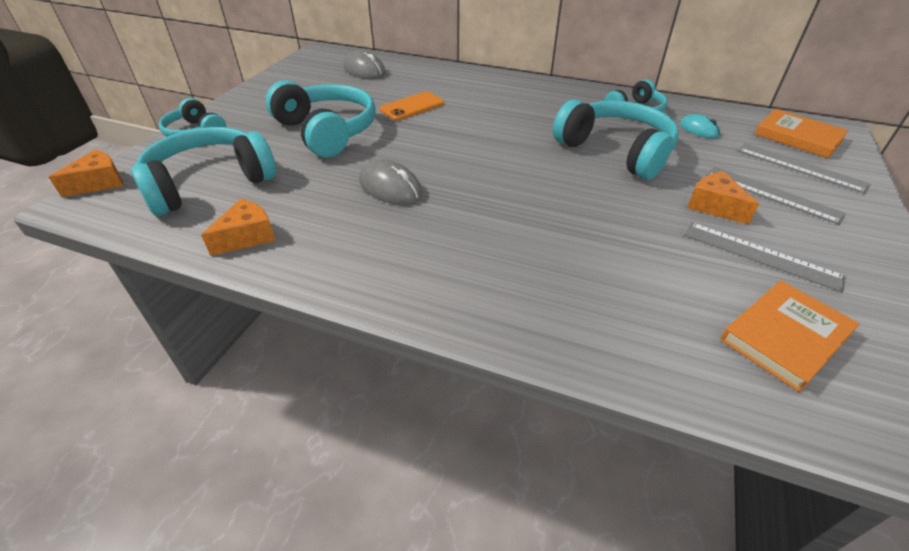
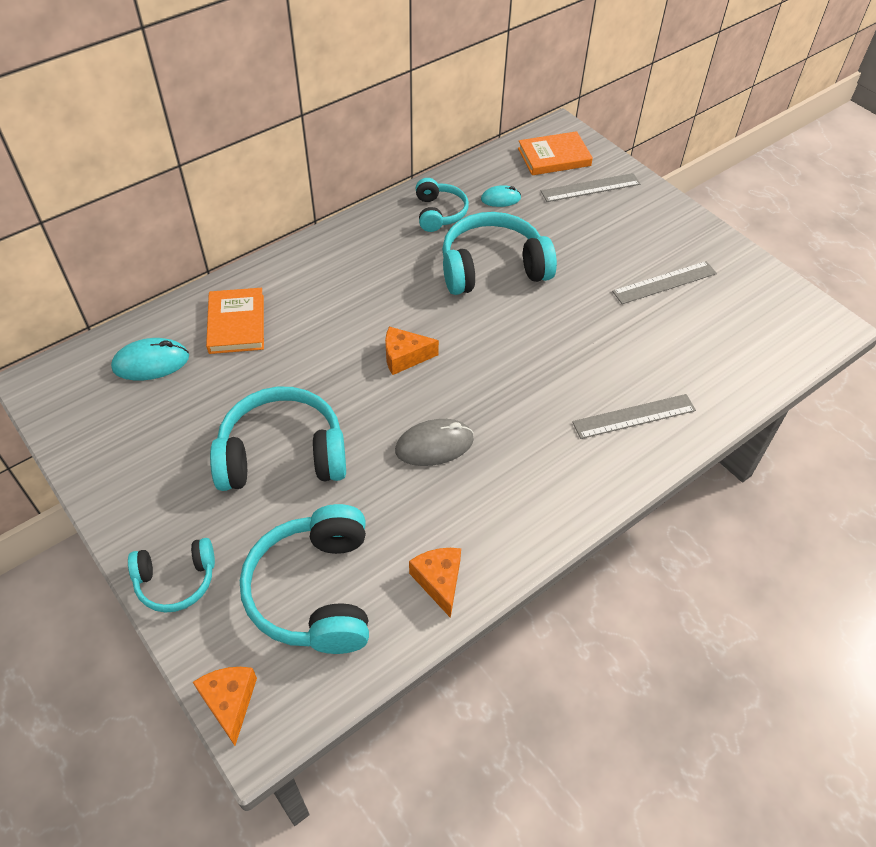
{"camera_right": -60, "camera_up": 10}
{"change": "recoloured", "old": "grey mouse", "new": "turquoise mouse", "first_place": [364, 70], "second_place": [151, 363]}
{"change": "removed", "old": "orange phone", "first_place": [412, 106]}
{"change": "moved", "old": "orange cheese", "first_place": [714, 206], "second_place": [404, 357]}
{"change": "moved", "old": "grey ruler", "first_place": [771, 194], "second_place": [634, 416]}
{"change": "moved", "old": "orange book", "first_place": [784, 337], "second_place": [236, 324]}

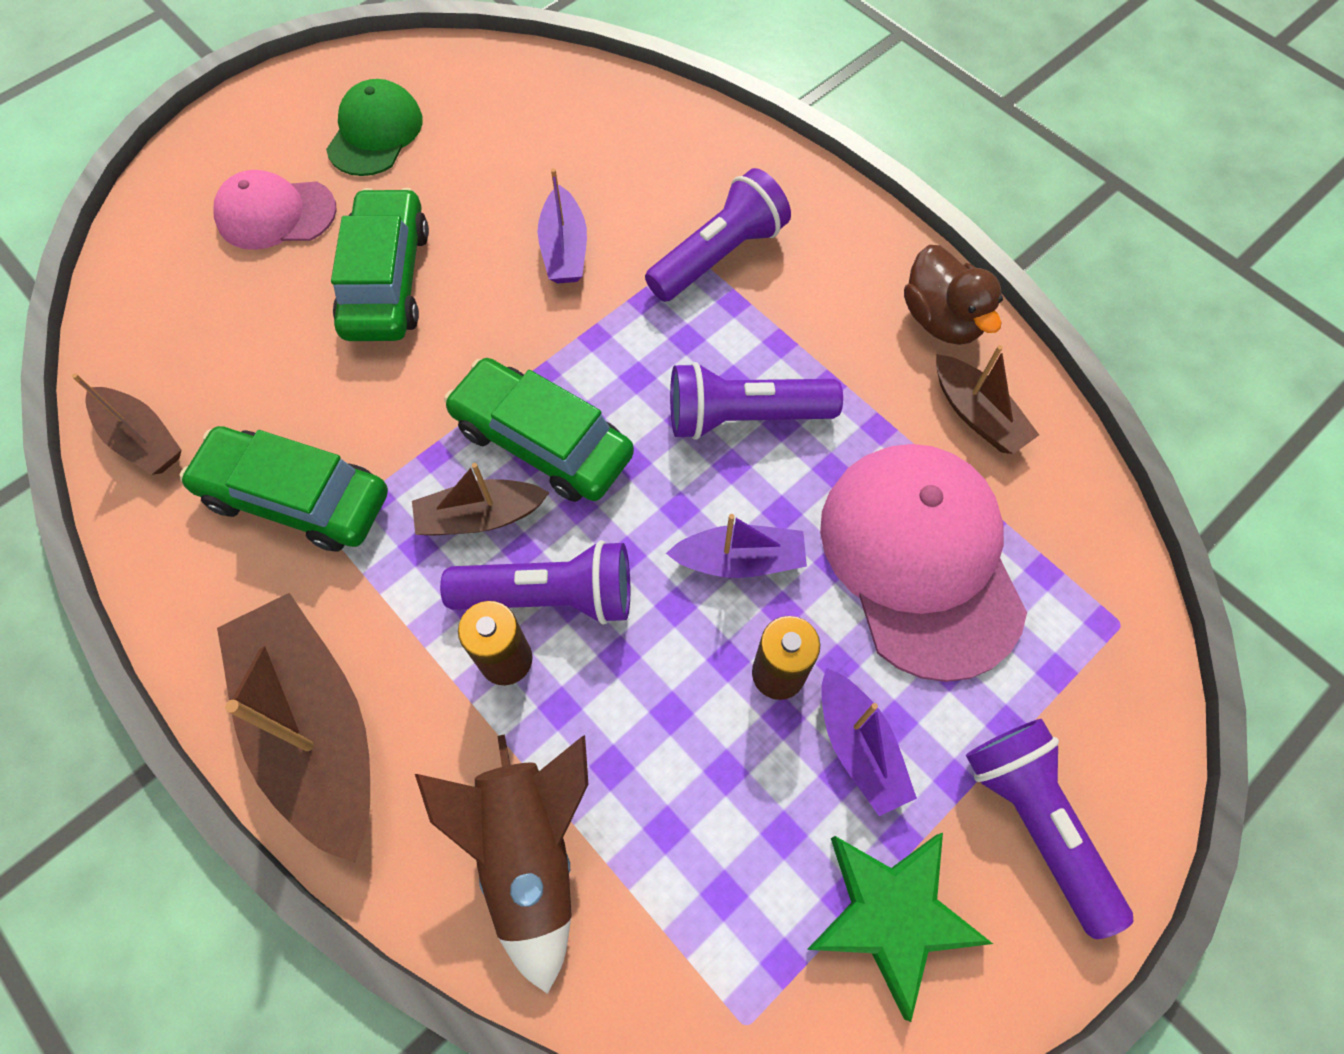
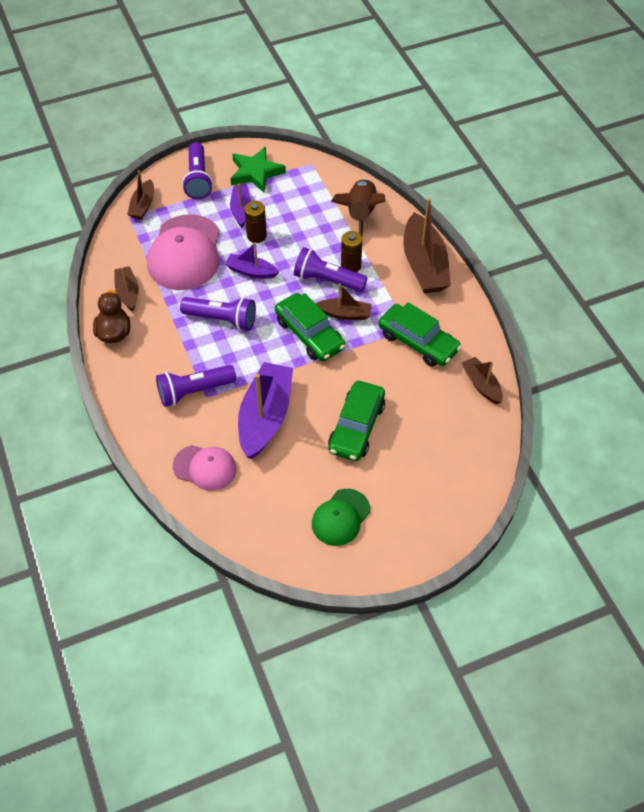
{"camera_right": -160, "camera_up": -10}
{"change": "moved", "old": "pink cap", "first_place": [276, 214], "second_place": [205, 468]}
{"change": "resized", "old": "purple boat", "first_place": [564, 249], "second_place": [265, 417], "factor": 1.86}
{"change": "added", "new": "brown boat", "second_place": [143, 205]}

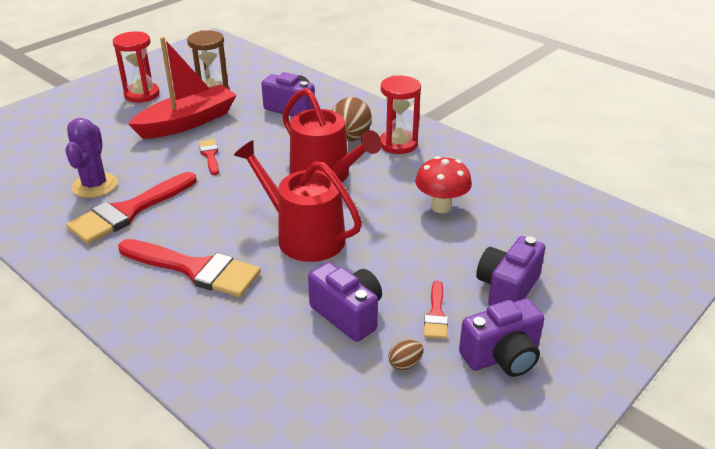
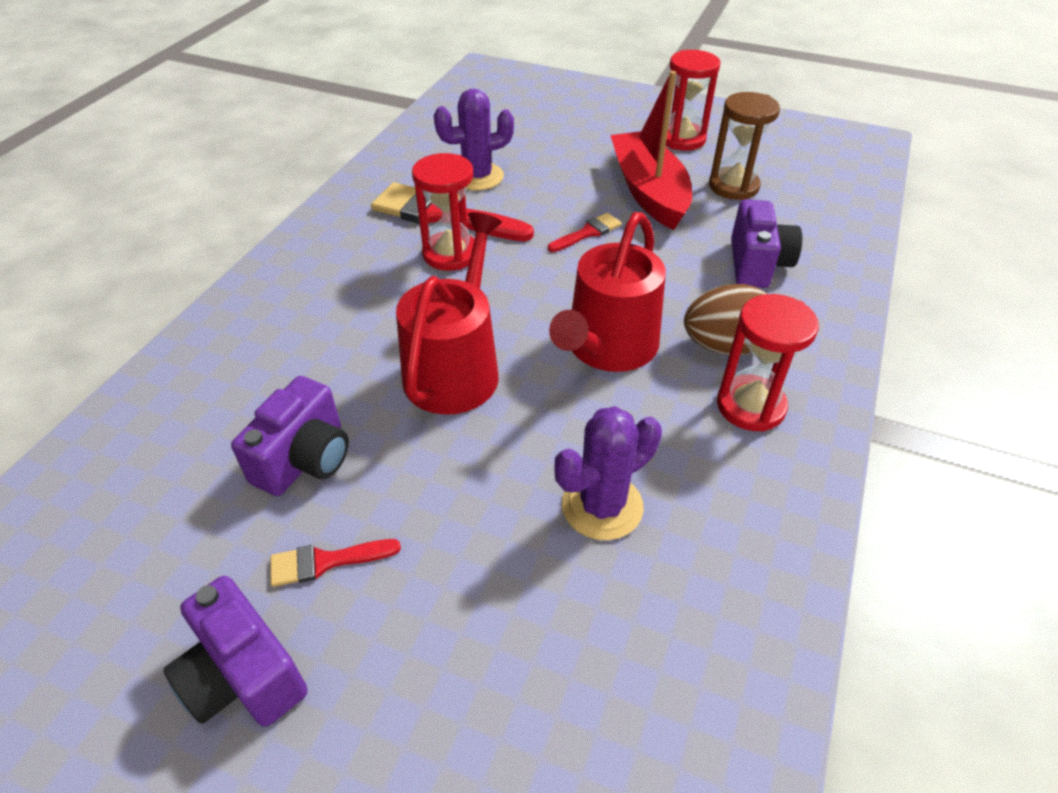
{"camera_right": 70, "camera_up": 10}
{"change": "removed", "old": "red brush", "first_place": [195, 269]}
{"change": "turned", "old": "red boat", "first_place": [187, 122], "second_place": [648, 191], "degrees": -135}
{"change": "removed", "old": "brown egg", "first_place": [405, 364]}
{"change": "replaced", "old": "red mushroom", "new": "purple cactus", "first_place": [441, 207], "second_place": [602, 506]}
{"change": "removed", "old": "purple camera", "first_place": [507, 289]}
{"change": "added", "new": "red hourglass", "second_place": [450, 254]}

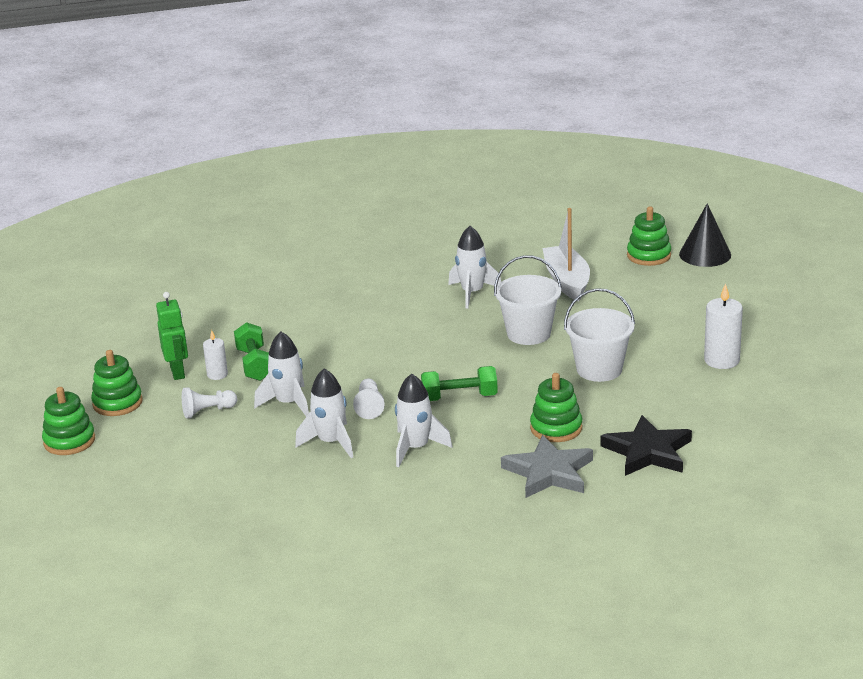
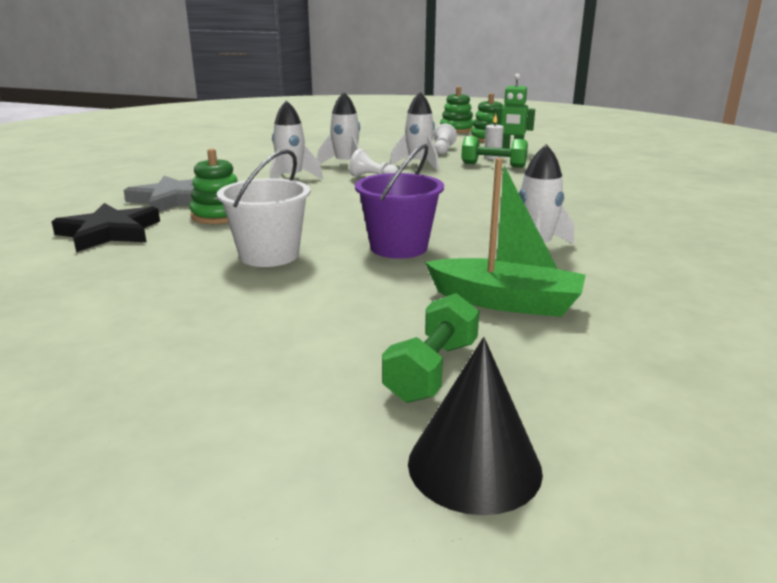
{"camera_right": 120, "camera_up": -5}
{"change": "moved", "old": "green dumbbell", "first_place": [459, 397], "second_place": [432, 370]}
{"change": "recoloured", "old": "white bucket", "new": "purple bucket", "first_place": [528, 334], "second_place": [399, 247]}
{"change": "recoloured", "old": "white boat", "new": "green boat", "first_place": [567, 281], "second_place": [506, 302]}
{"change": "removed", "old": "green stacking toy", "first_place": [648, 255]}
{"change": "removed", "old": "white candle", "first_place": [721, 360]}

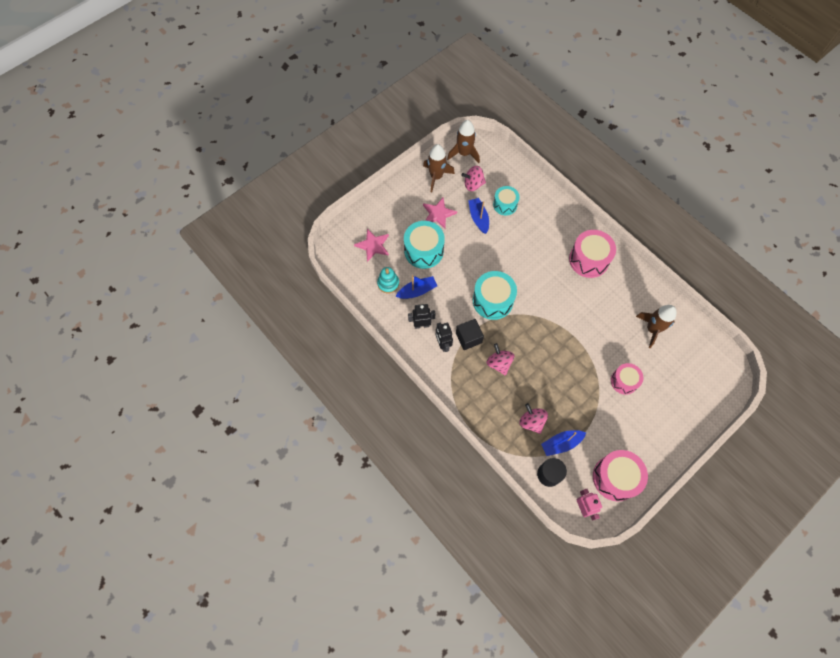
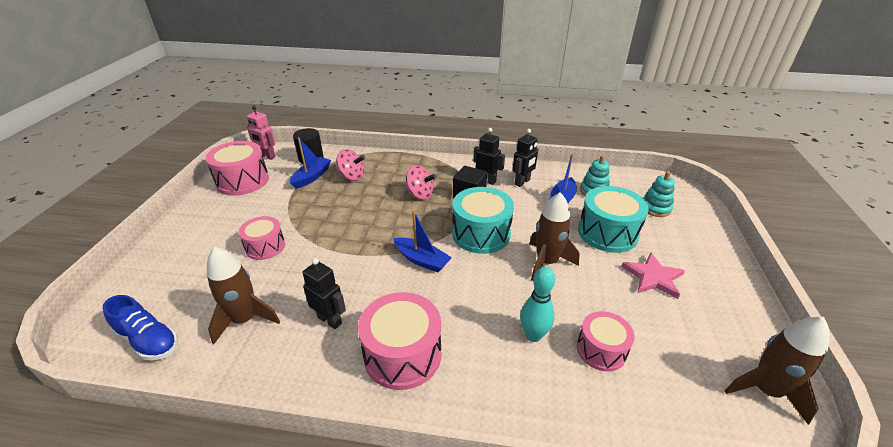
{"camera_right": 140, "camera_up": -30}
{"change": "replaced", "old": "pink star", "new": "turquoise stacking toy", "first_place": [373, 245], "second_place": [655, 208]}
{"change": "moved", "old": "brown rocket", "first_place": [436, 177], "second_place": [546, 262]}
{"change": "removed", "old": "pink spinning top", "first_place": [473, 184]}
{"change": "moved", "old": "blue boat", "first_place": [478, 218], "second_place": [421, 260]}
{"change": "recoloured", "old": "turquoise drum", "new": "pink drum", "first_place": [505, 205], "second_place": [601, 350]}
{"change": "added", "new": "blue shoe", "second_place": [148, 341]}
{"change": "added", "new": "black robot", "second_place": [330, 320]}
{"change": "added", "new": "turquoise bowling pin", "second_place": [533, 335]}

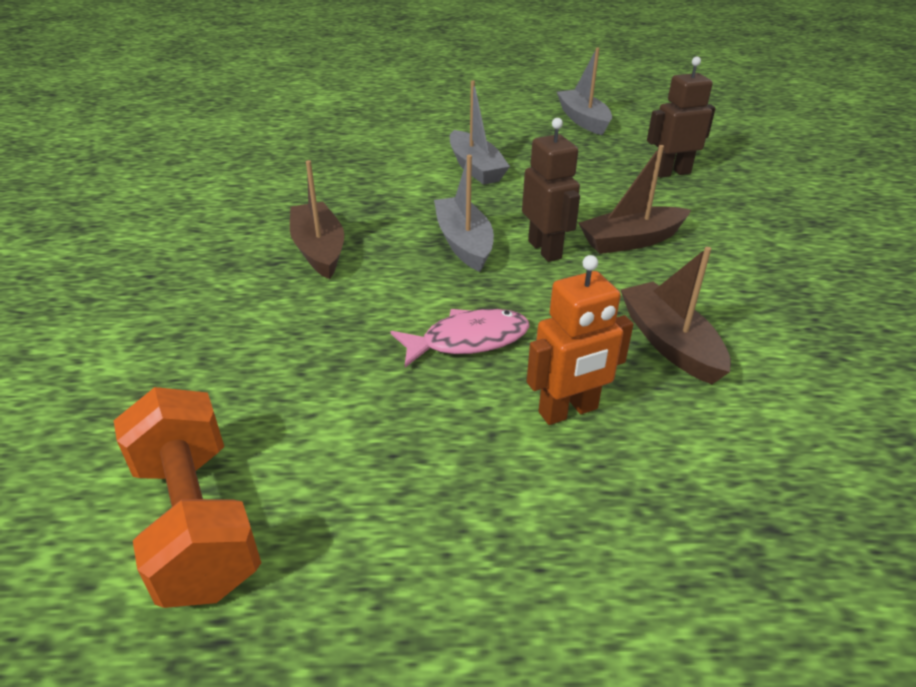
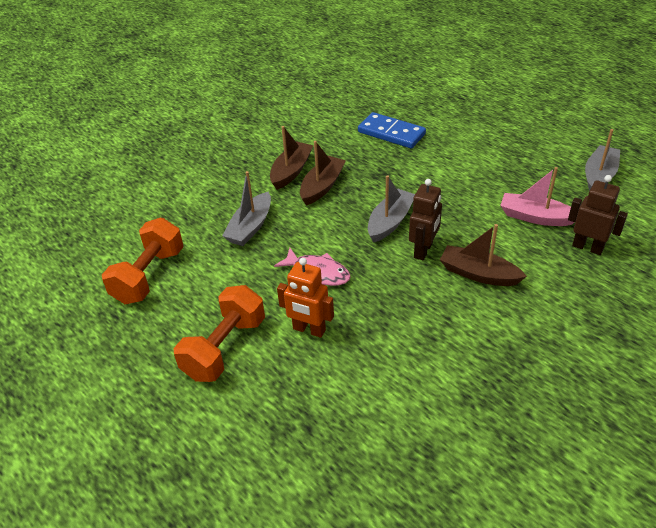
{"camera_right": 50, "camera_up": 5}
{"change": "moved", "old": "grey boat", "first_place": [475, 168], "second_place": [250, 227]}
{"change": "moved", "old": "brown boat", "first_place": [669, 343], "second_place": [291, 171]}
{"change": "added", "new": "orange dumbbell", "second_place": [225, 348]}
{"change": "added", "new": "blue domino", "second_place": [391, 133]}
{"change": "added", "new": "pink boat", "second_place": [535, 217]}

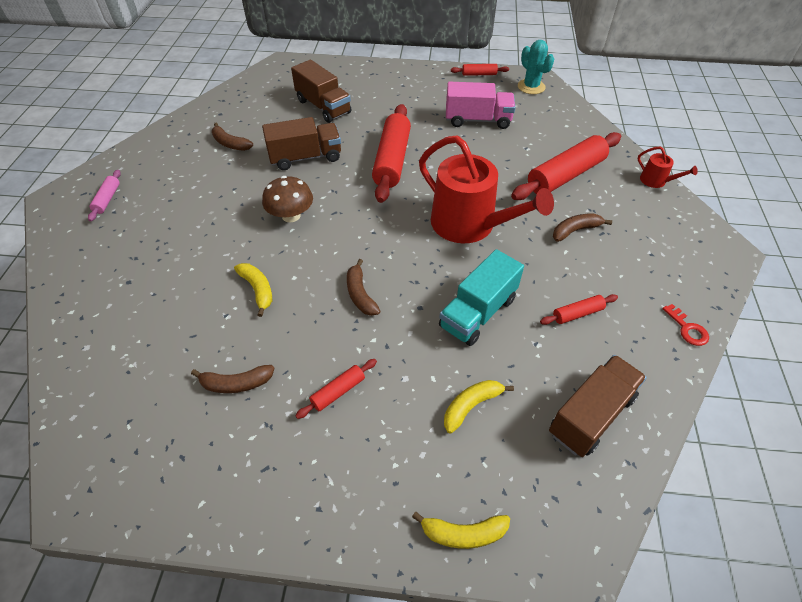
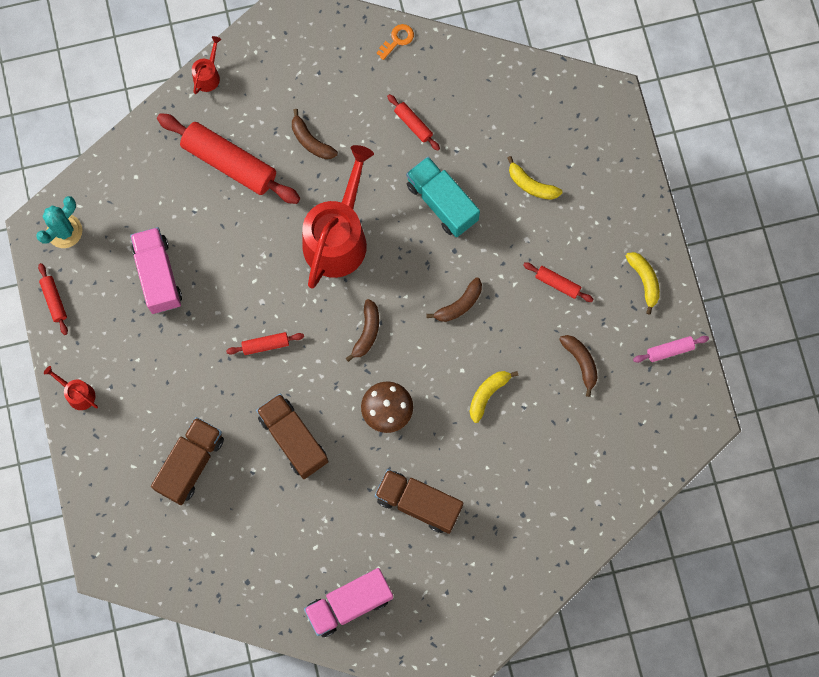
{"camera_right": -110, "camera_up": 25}
{"change": "moved", "old": "pink rolling pin", "first_place": [107, 199], "second_place": [670, 350]}
{"change": "moved", "old": "brown banana", "first_place": [230, 144], "second_place": [367, 332]}
{"change": "resized", "old": "red rolling pin", "first_place": [392, 160], "second_place": [265, 345], "factor": 0.46}
{"change": "moved", "old": "yellow banana", "first_place": [463, 533], "second_place": [644, 280]}
{"change": "turned", "old": "turquoise truck", "first_place": [478, 312], "second_place": [442, 202], "degrees": -150}
{"change": "moved", "old": "brown truck", "first_place": [591, 415], "second_place": [418, 503]}
{"change": "recoloured", "old": "red key", "new": "orange key", "first_place": [687, 329], "second_place": [397, 40]}
{"change": "added", "new": "red watering can", "second_place": [78, 394]}
{"change": "added", "new": "pink truck", "second_place": [349, 604]}

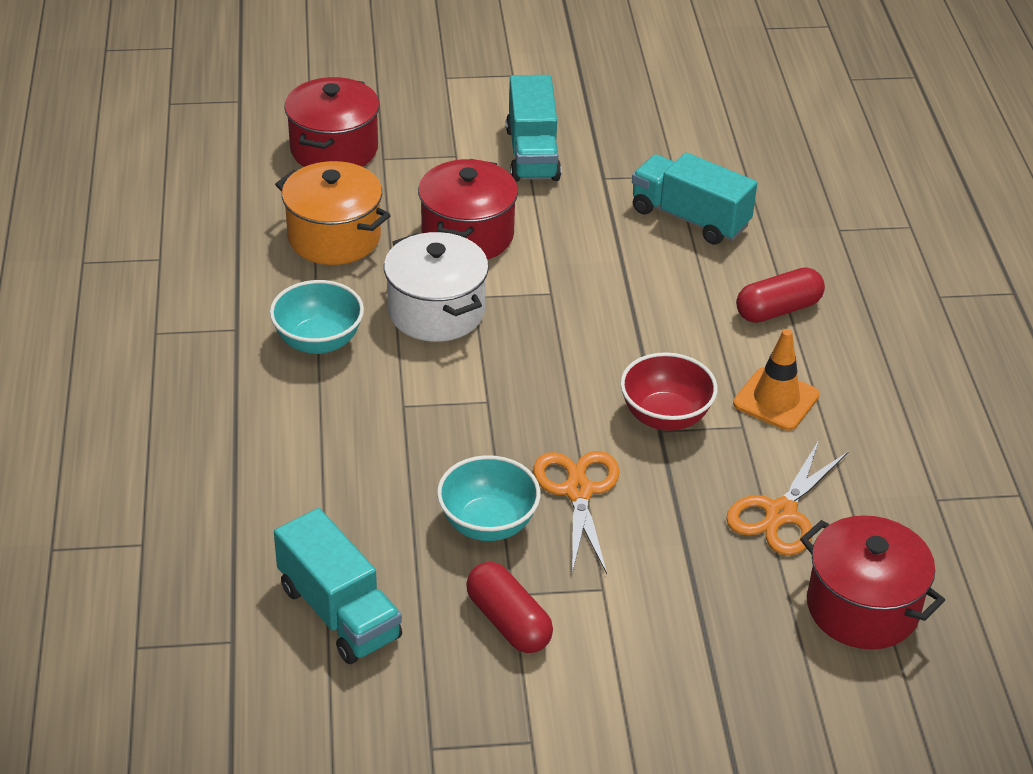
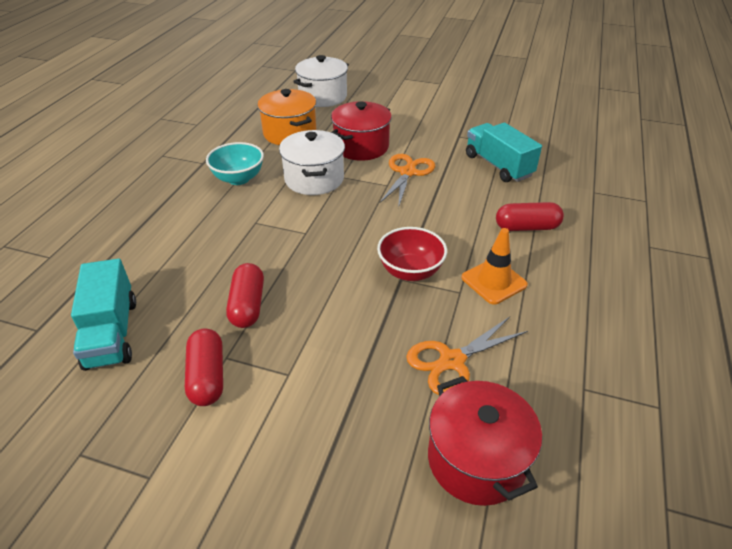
{"camera_right": 25, "camera_up": 0}
{"change": "recoloured", "old": "red pot", "new": "white pot", "first_place": [334, 149], "second_place": [323, 97]}
{"change": "replaced", "old": "turquoise bowl", "new": "red capsule", "first_place": [488, 524], "second_place": [247, 305]}
{"change": "removed", "old": "turquoise truck", "first_place": [532, 154]}
{"change": "moved", "old": "orange scissors", "first_place": [578, 491], "second_place": [407, 172]}

